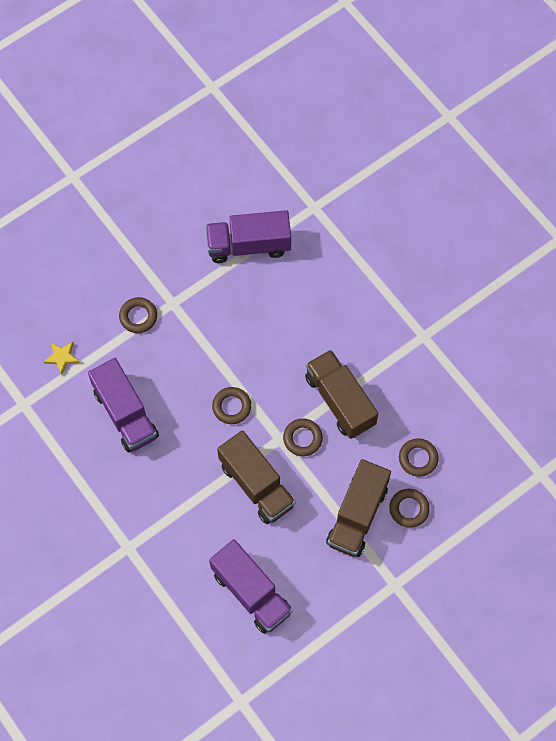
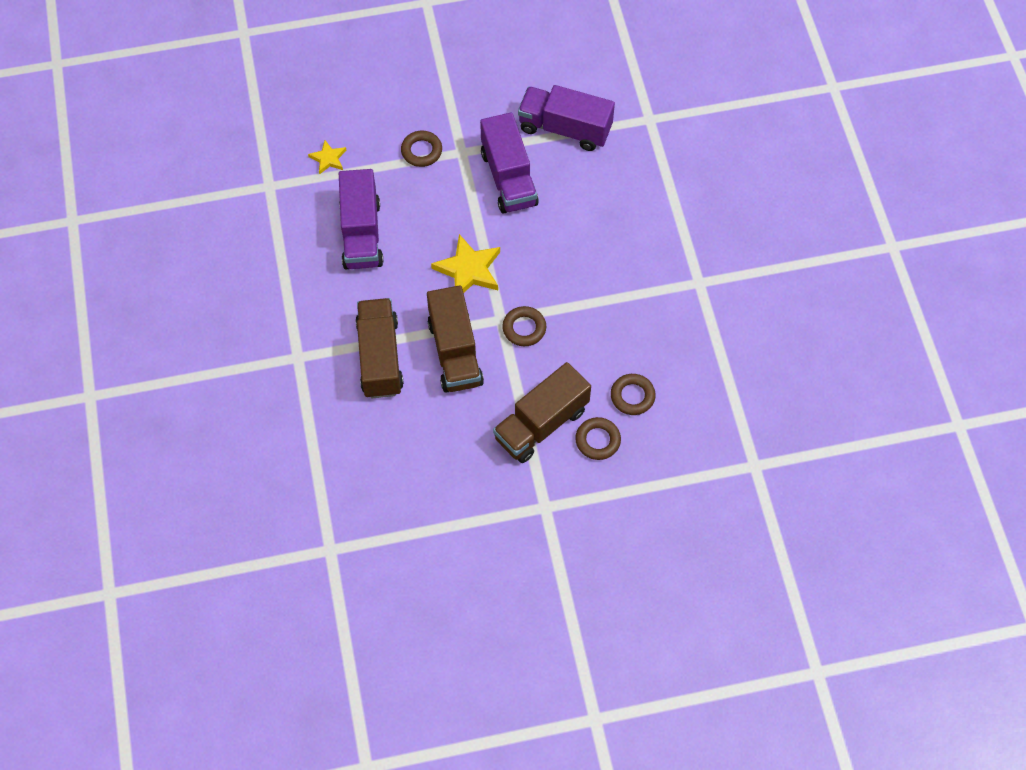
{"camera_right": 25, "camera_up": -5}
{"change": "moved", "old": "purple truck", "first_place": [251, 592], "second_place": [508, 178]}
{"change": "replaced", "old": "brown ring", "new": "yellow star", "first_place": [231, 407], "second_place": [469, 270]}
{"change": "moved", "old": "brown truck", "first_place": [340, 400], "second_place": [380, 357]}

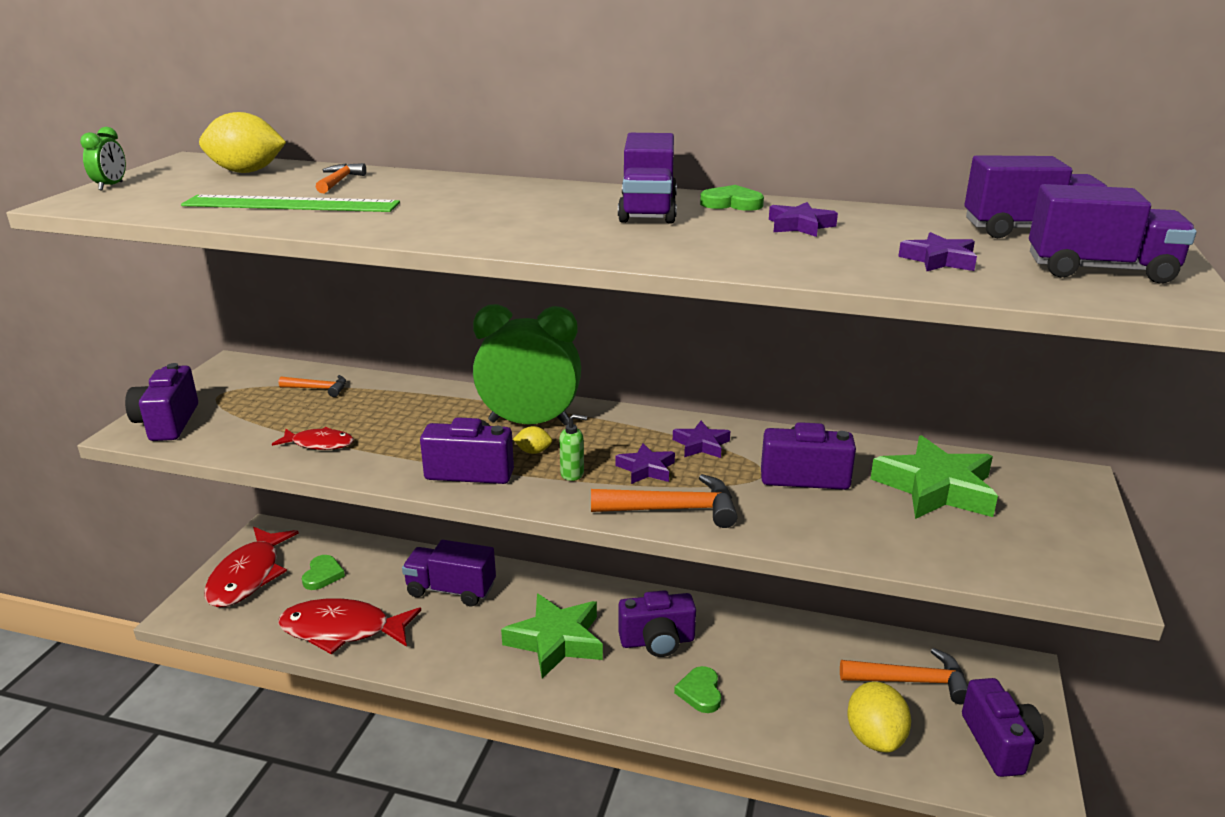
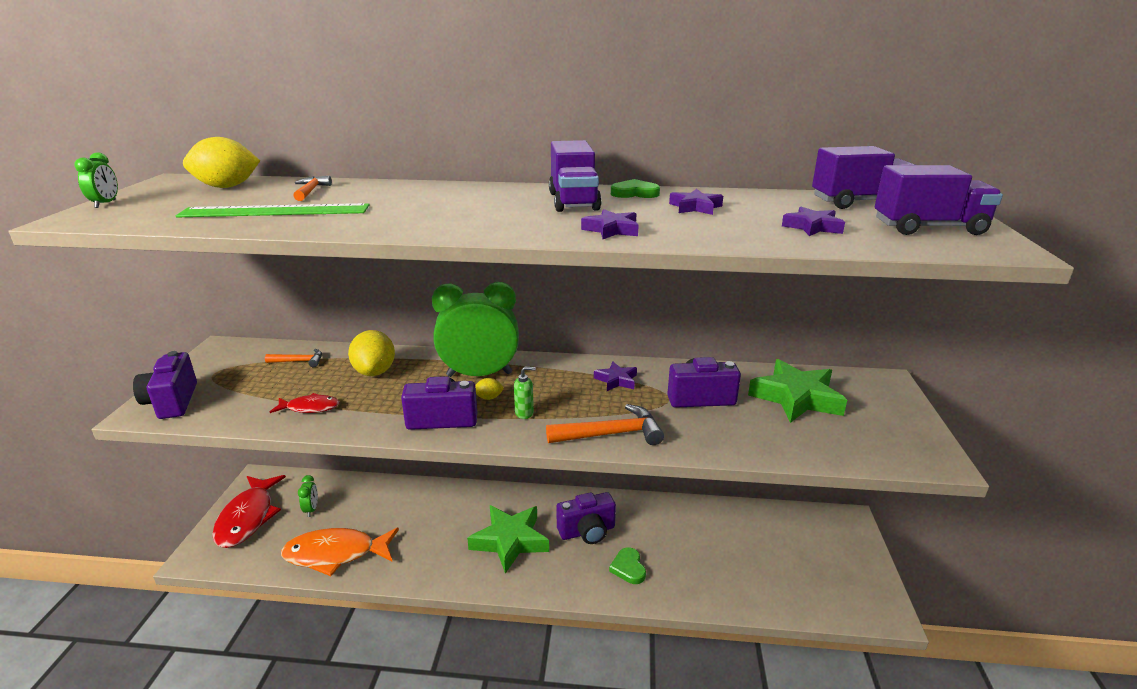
{"camera_right": -10, "camera_up": 0}
{"change": "recoloured", "old": "red fish", "new": "orange fish", "first_place": [342, 630], "second_place": [336, 554]}
{"change": "replaced", "old": "green heart", "new": "green clock", "first_place": [323, 575], "second_place": [311, 509]}
{"change": "removed", "old": "purple truck", "first_place": [451, 590]}
{"change": "moved", "old": "purple star", "first_place": [646, 469], "second_place": [611, 230]}
{"change": "removed", "old": "orange hammer", "first_place": [911, 681]}
{"change": "moved", "old": "yellow lemon", "first_place": [875, 737], "second_place": [375, 372]}
{"change": "removed", "old": "purple camera", "first_place": [999, 743]}

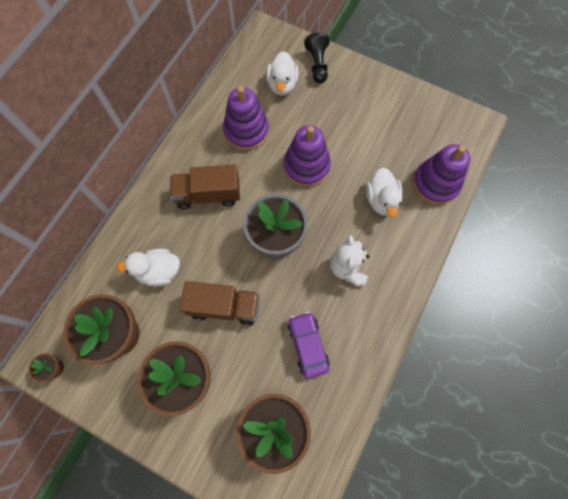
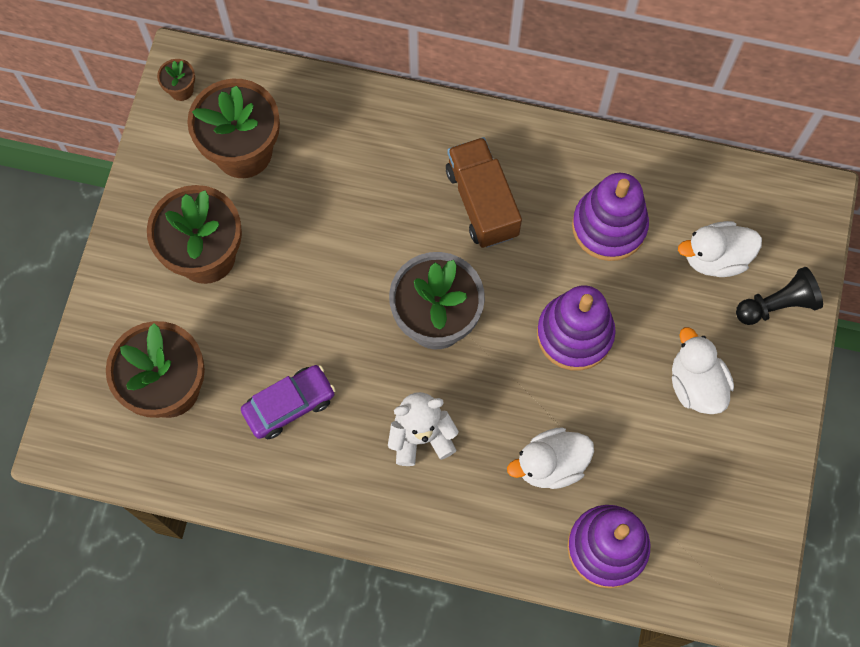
{"camera_right": 75, "camera_up": 0}
{"change": "moved", "old": "white duck", "first_place": [159, 271], "second_place": [696, 384]}
{"change": "removed", "old": "brown truck", "first_place": [224, 306]}

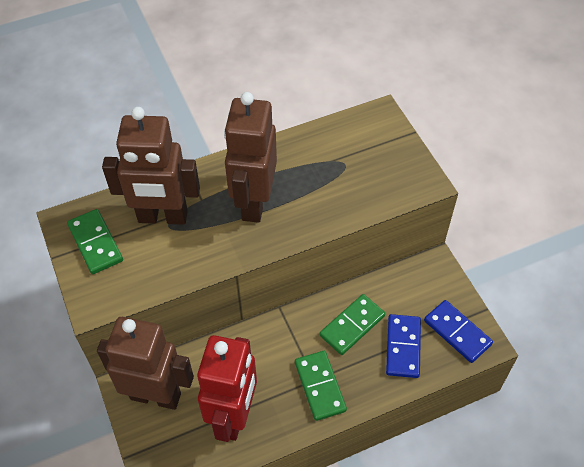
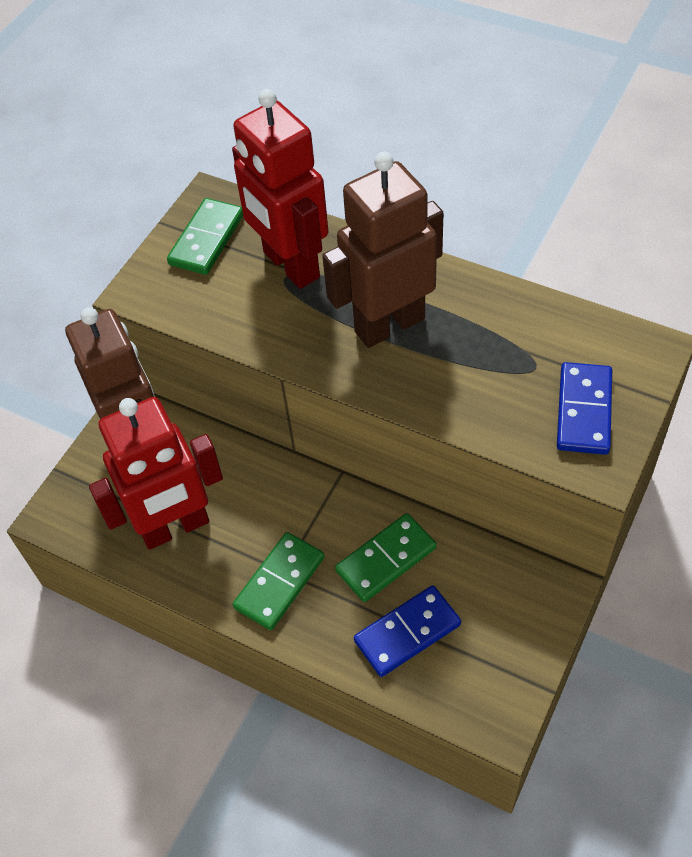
{"camera_right": 55, "camera_up": 0}
{"change": "recoloured", "old": "brown robot", "new": "red robot", "first_place": [162, 217], "second_place": [290, 265]}
{"change": "turned", "old": "green domino", "first_place": [352, 325], "second_place": [386, 559], "degrees": -45}
{"change": "moved", "old": "blue domino", "first_place": [457, 332], "second_place": [583, 411]}

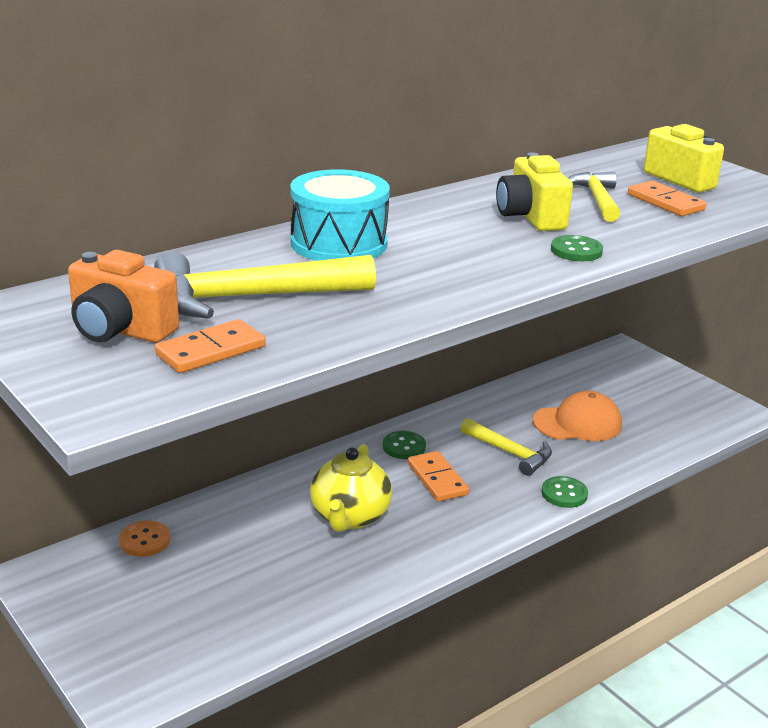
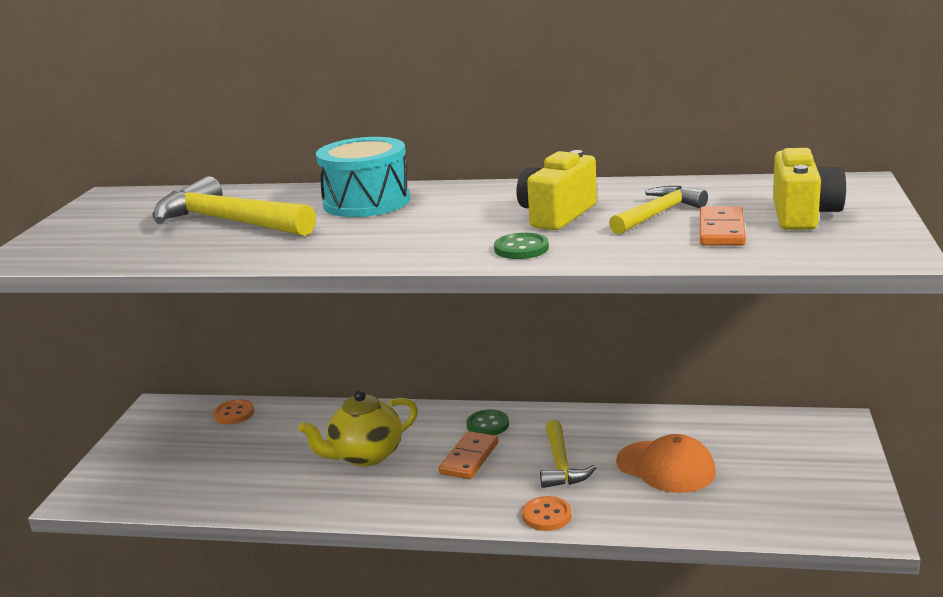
{"camera_right": 50, "camera_up": -5}
{"change": "removed", "old": "orange camera", "first_place": [120, 330]}
{"change": "removed", "old": "orange domino", "first_place": [211, 351]}
{"change": "recoloured", "old": "green button", "new": "orange button", "first_place": [564, 494], "second_place": [547, 515]}

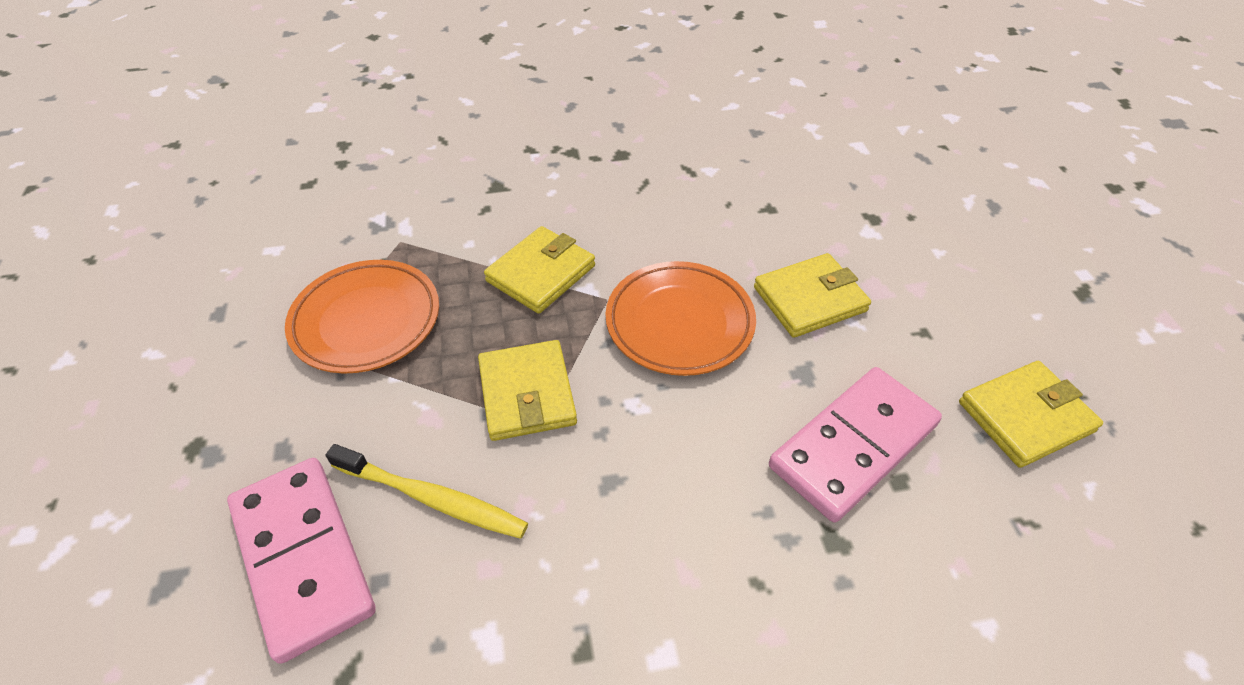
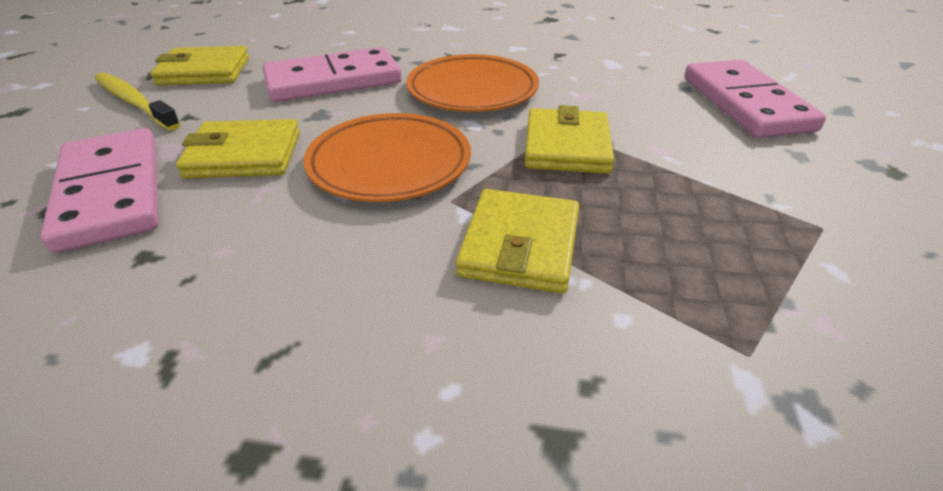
{"camera_right": -160, "camera_up": -10}
{"change": "moved", "old": "orange plate", "first_place": [366, 321], "second_place": [472, 91]}
{"change": "moved", "old": "yellow toothbrush", "first_place": [432, 498], "second_place": [134, 102]}
{"change": "turned", "old": "yellow wallet", "first_place": [541, 273], "second_place": [520, 245], "degrees": -45}
{"change": "added", "new": "pink domino", "second_place": [112, 192]}

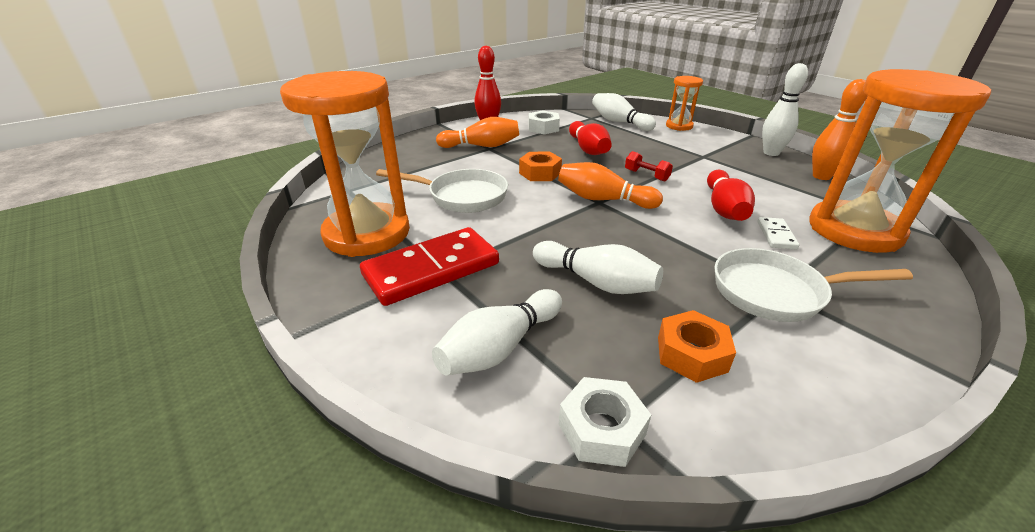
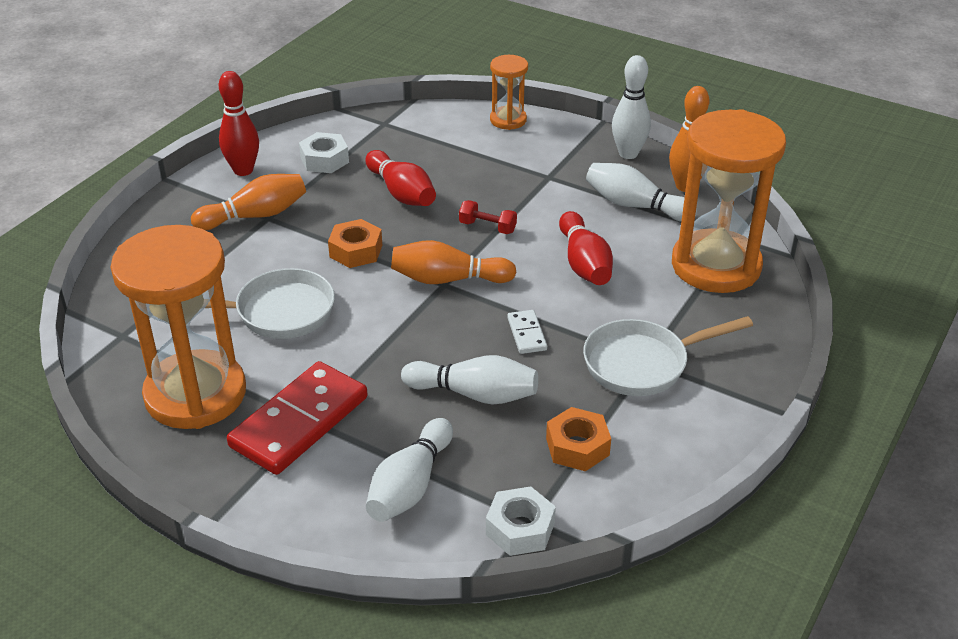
{"camera_right": -20, "camera_up": 5}
{"change": "moved", "old": "white bowling pin", "first_place": [619, 122], "second_place": [635, 206]}
{"change": "moved", "old": "white domino", "first_place": [776, 235], "second_place": [527, 334]}

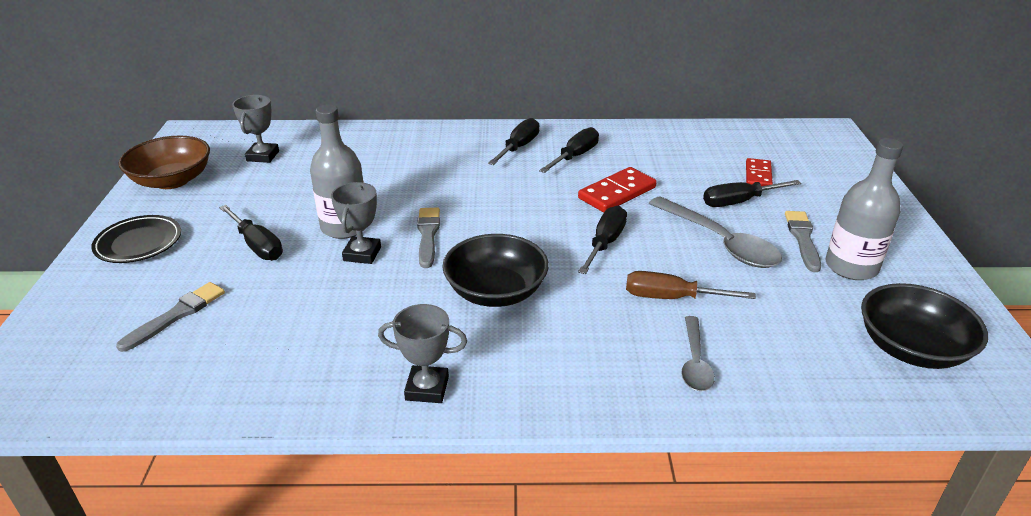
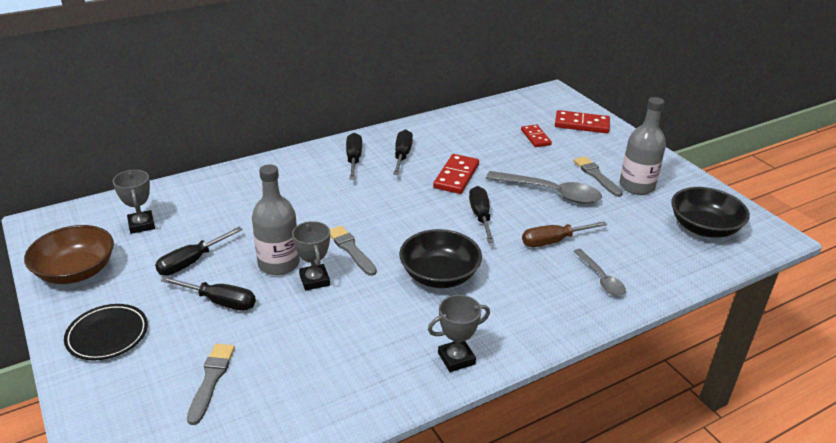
{"camera_right": -30, "camera_up": 0}
{"change": "moved", "old": "black screwdriver", "first_place": [739, 202], "second_place": [192, 262]}
{"change": "added", "new": "red domino", "second_place": [581, 124]}

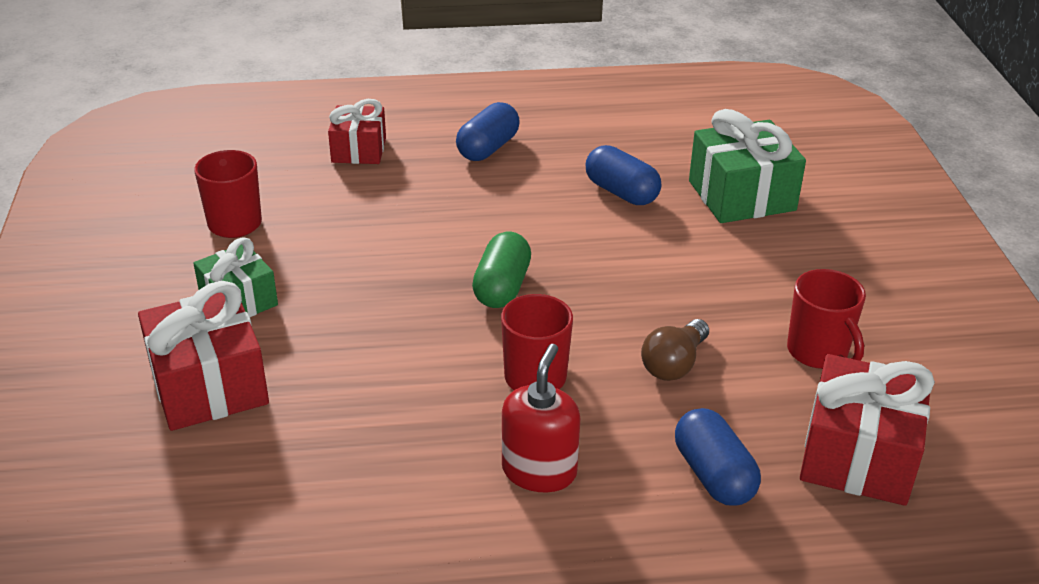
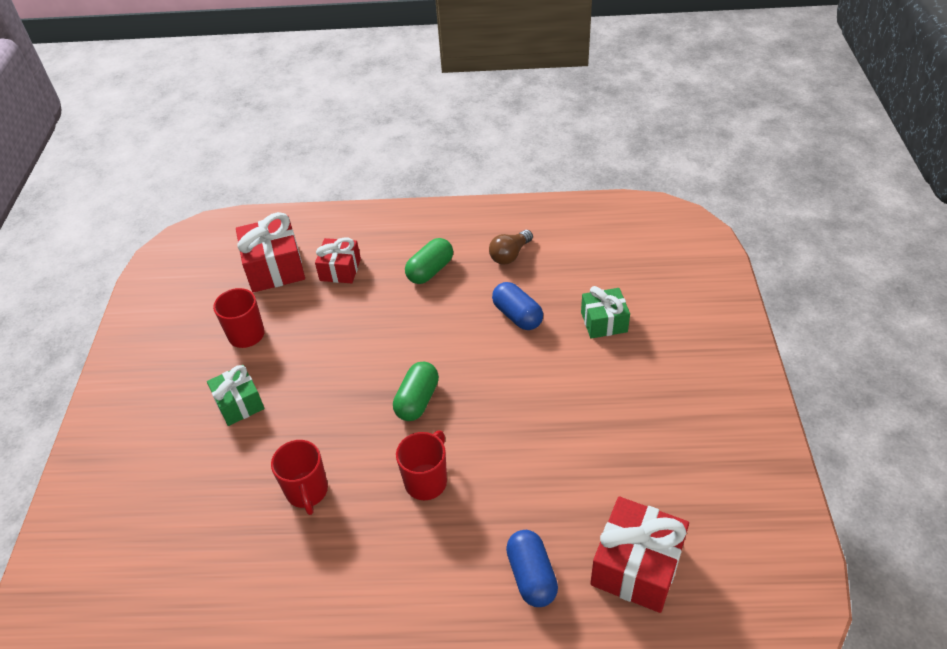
{"camera_right": 10, "camera_up": 10}
{"change": "moved", "old": "red gift", "first_place": [209, 385], "second_place": [275, 268]}
{"change": "recoloured", "old": "blue capsule", "new": "green capsule", "first_place": [488, 148], "second_place": [430, 270]}
{"change": "removed", "old": "red soap dispenser", "first_place": [539, 471]}
{"change": "moved", "old": "brown light bulb", "first_place": [674, 364], "second_place": [510, 255]}
{"change": "resized", "old": "green gift", "first_place": [741, 196], "second_place": [604, 322], "factor": 0.64}
{"change": "moved", "old": "red mug", "first_place": [818, 353], "second_place": [307, 492]}

